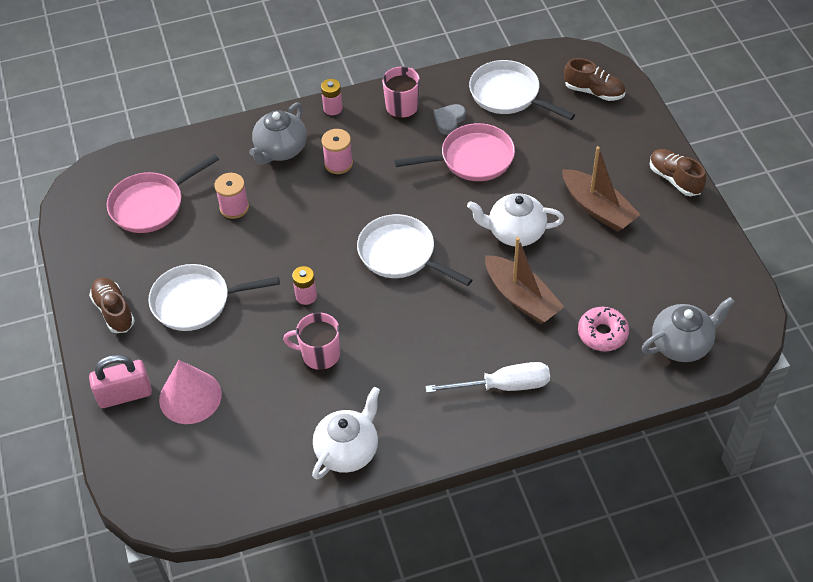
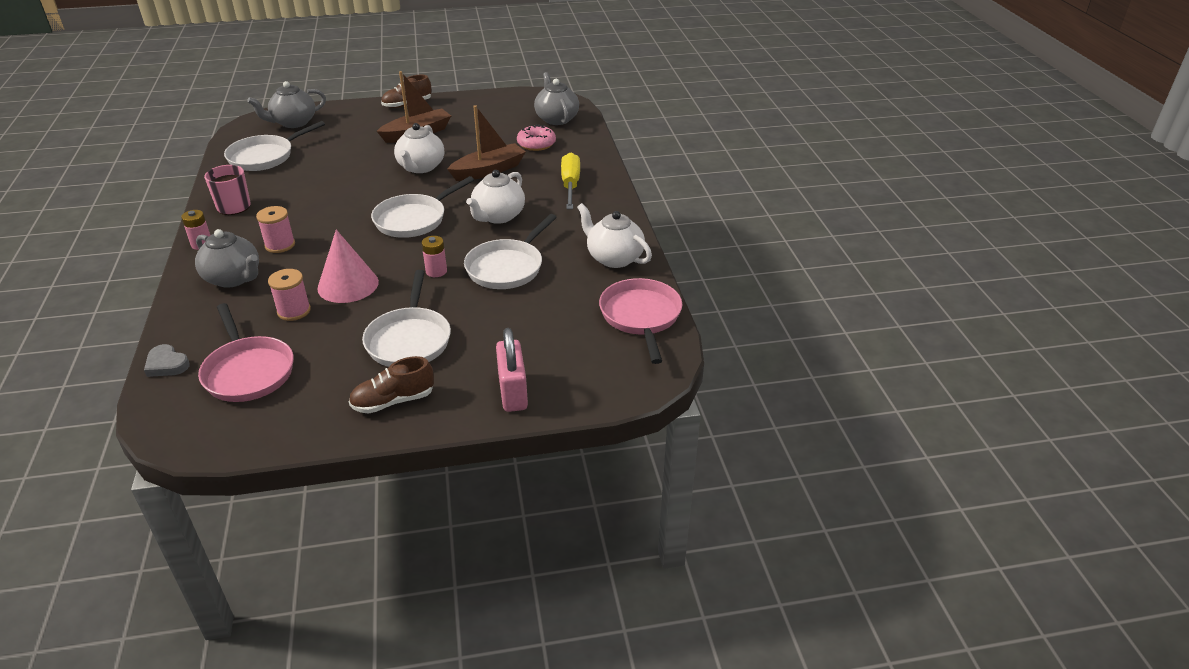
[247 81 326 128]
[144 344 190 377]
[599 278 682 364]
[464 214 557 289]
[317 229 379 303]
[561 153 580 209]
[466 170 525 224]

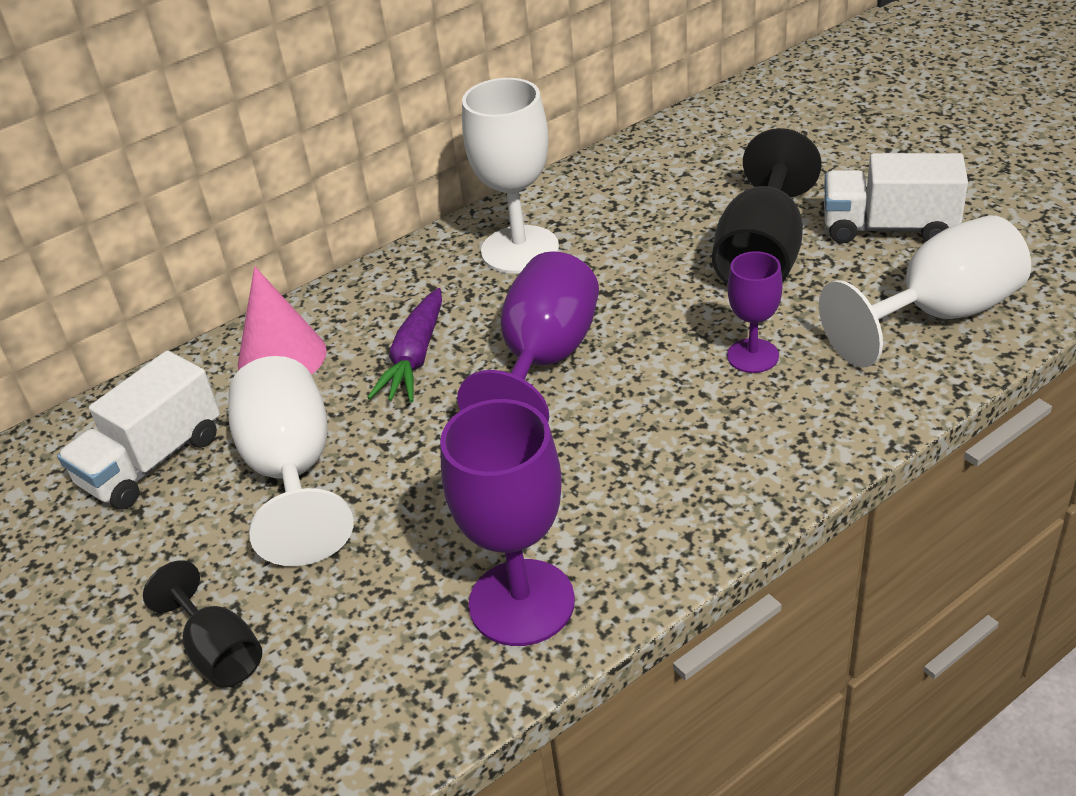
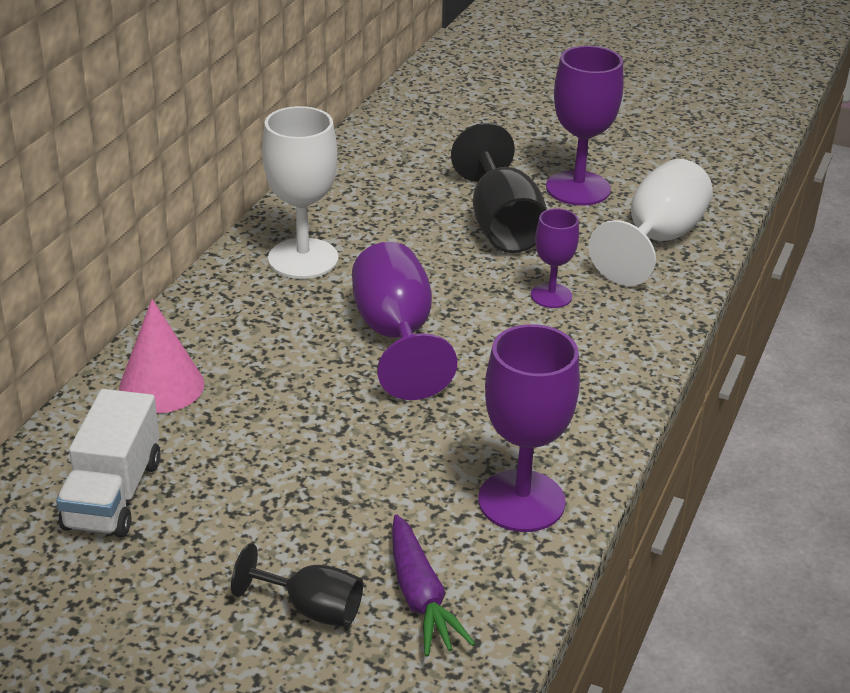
[546 46 623 206]
[392 514 475 657]
[228 356 354 566] (first image)

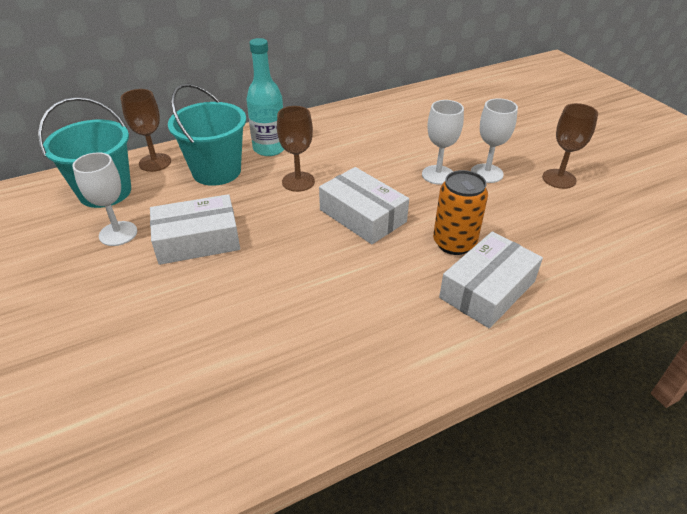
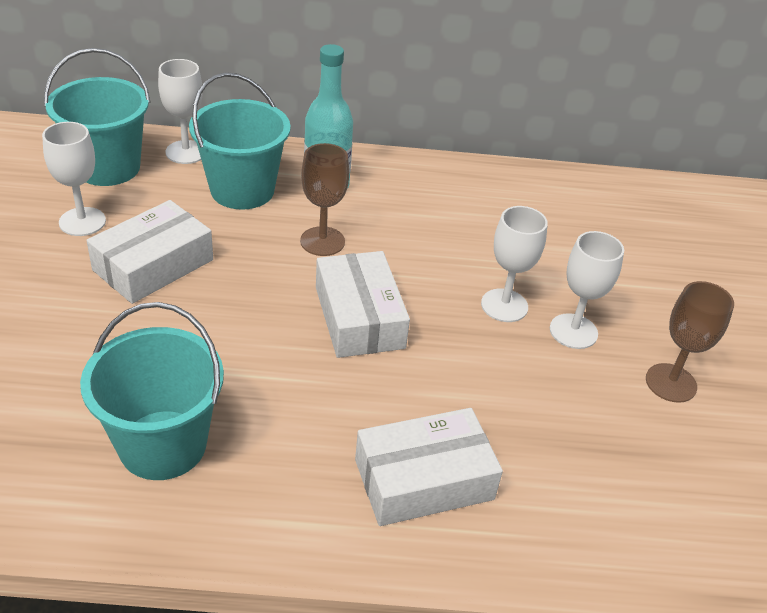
[158 59 203 164]
[433 170 488 255] (first image)
[86 200 213 304]
[80 302 224 480]

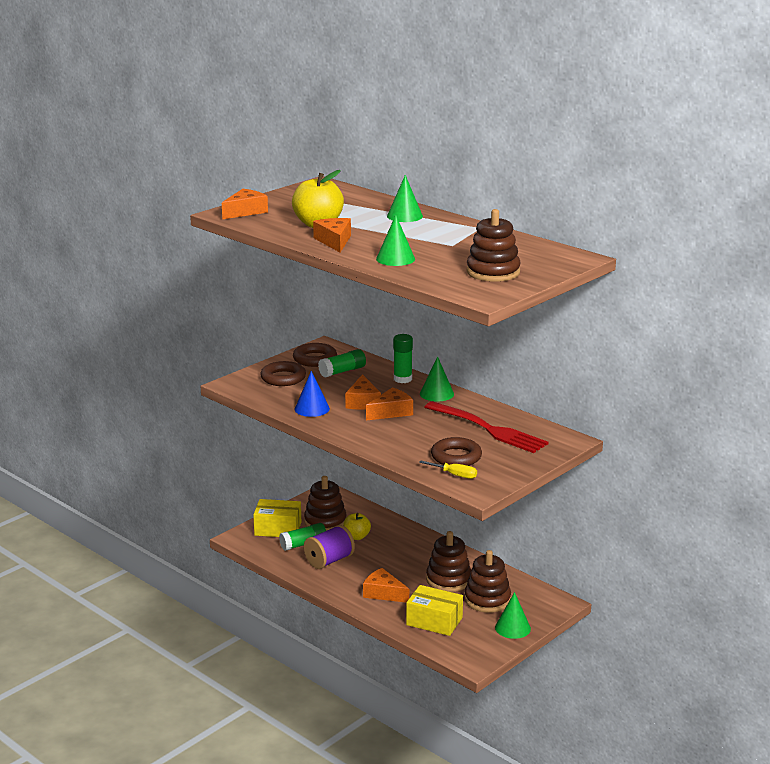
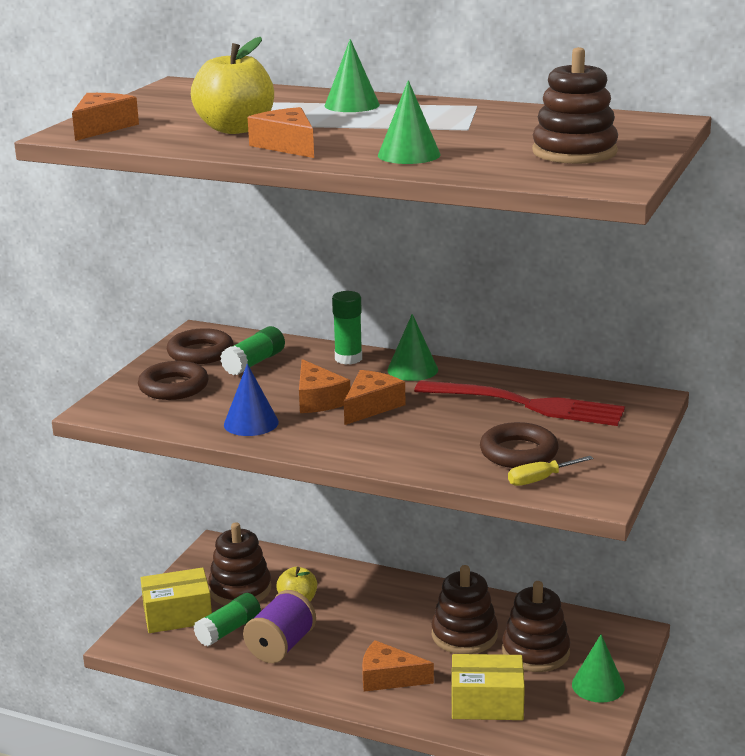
[508 456 593 486]

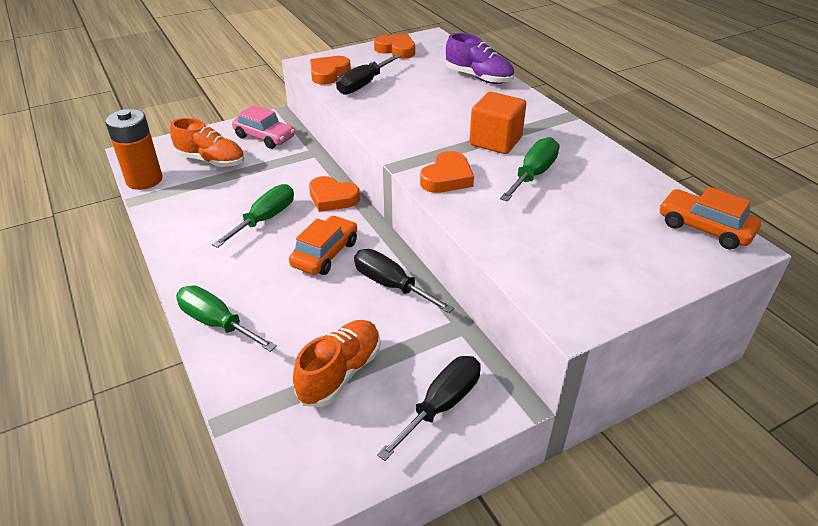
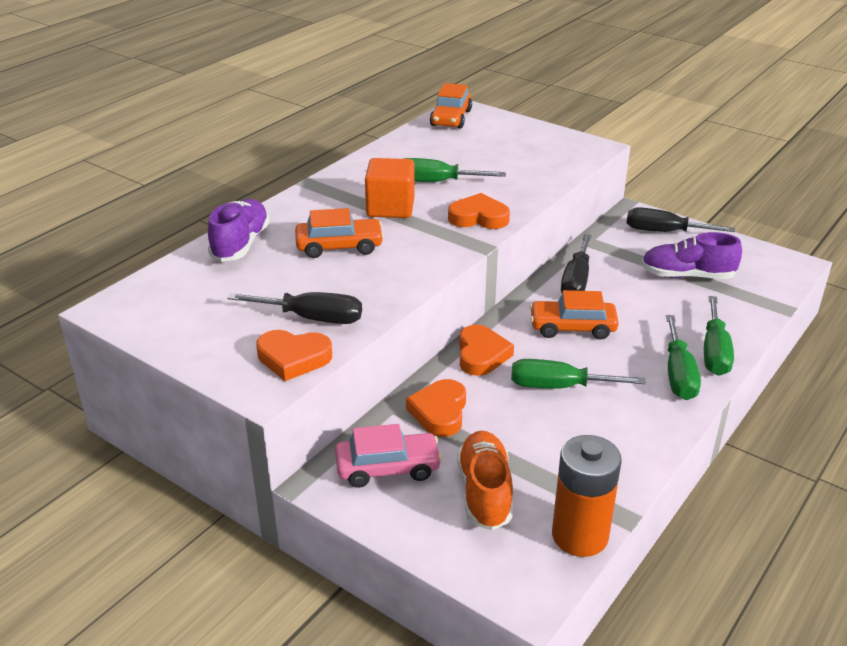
[406 379 466 437]
[335 424 442 488]
[641 232 742 279]
[295 208 384 258]
[666 315 701 400]

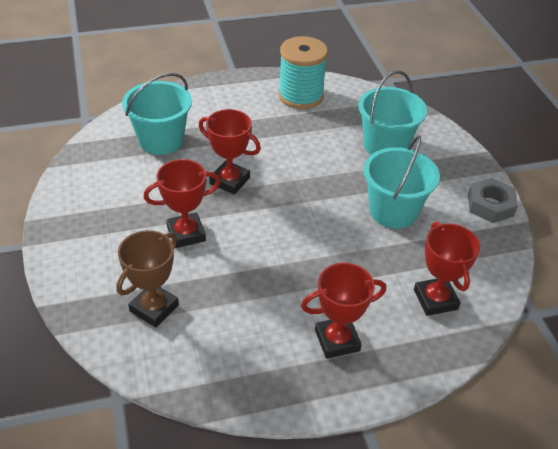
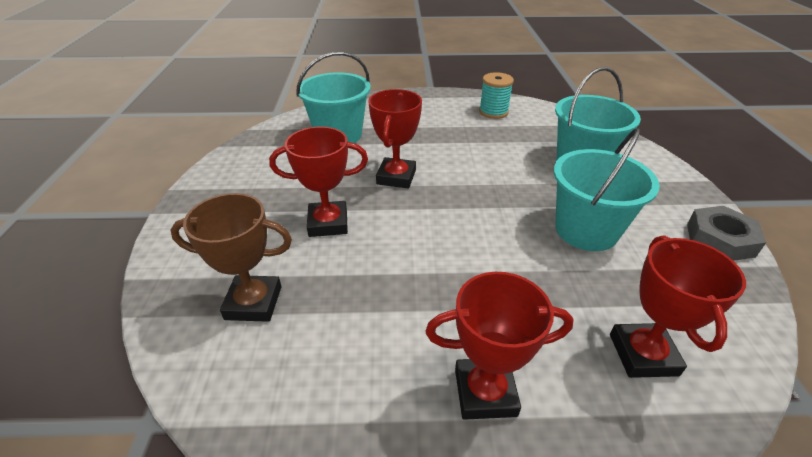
[479 72 514 119]
[368 89 422 188]
[170 193 292 322]

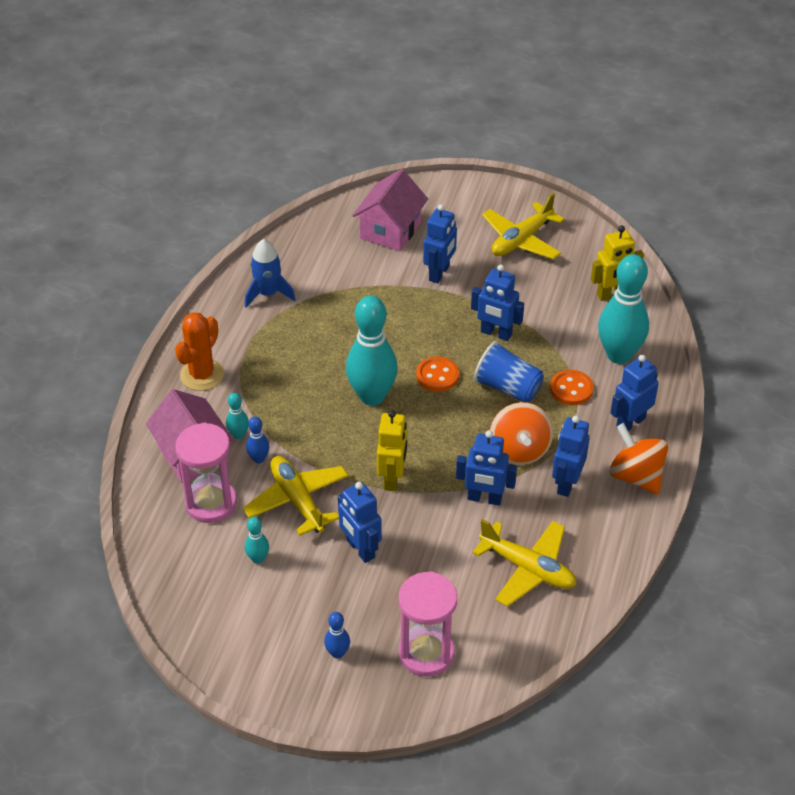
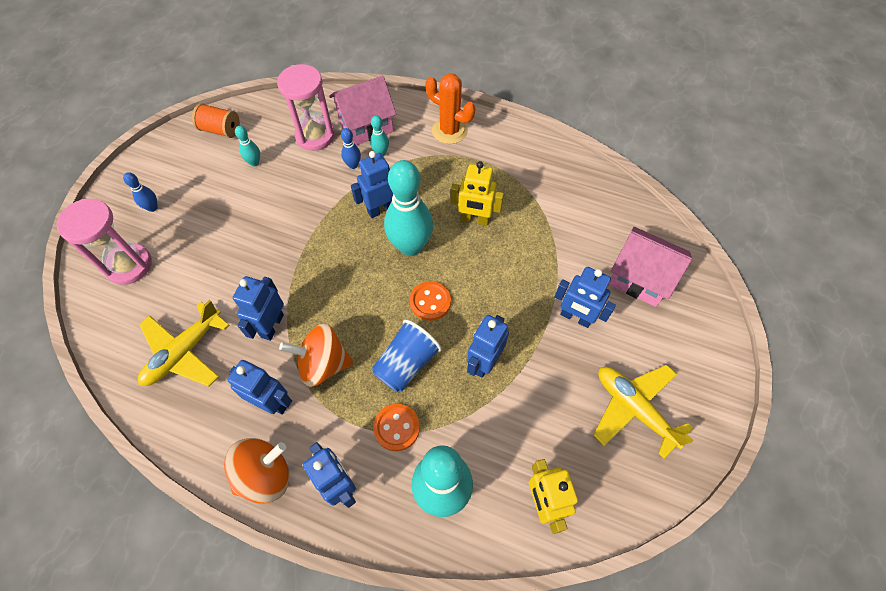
[245 239 296 307] (first image)
[451 161 504 226]
[243 456 349 536] (first image)
[351 151 393 218]
[192 103 240 138]

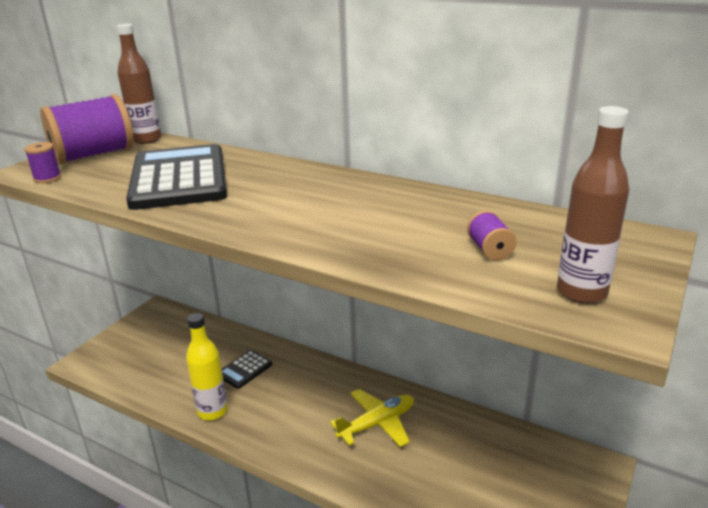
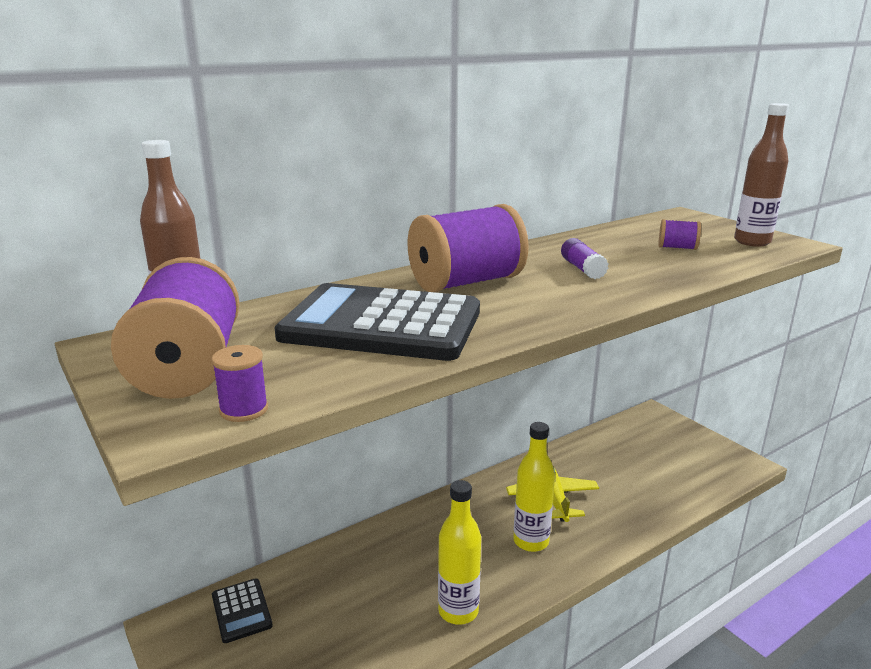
[212 578 273 643]
[408 204 529 293]
[561 238 608 279]
[513 422 555 552]

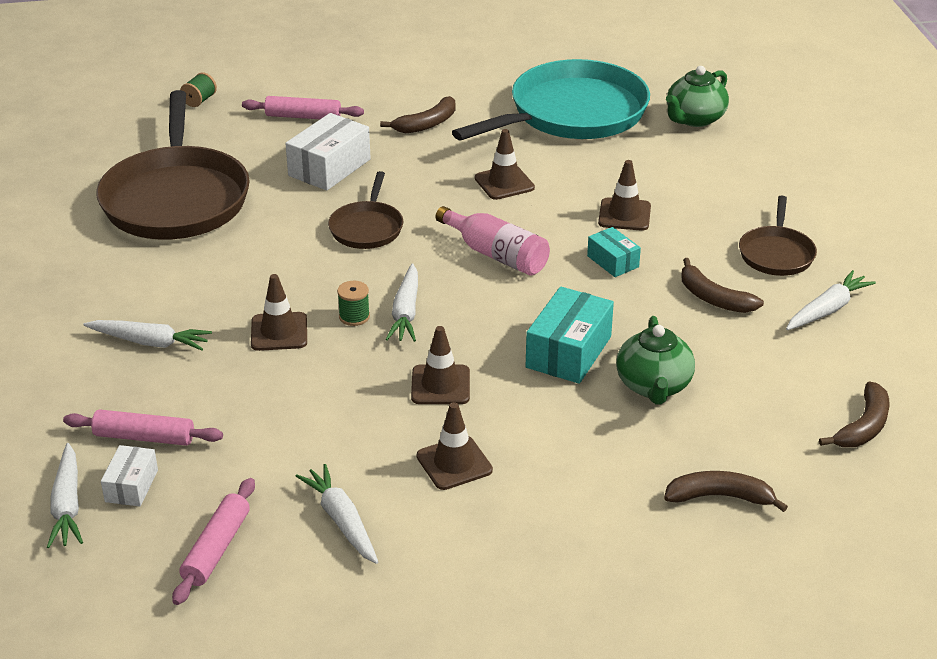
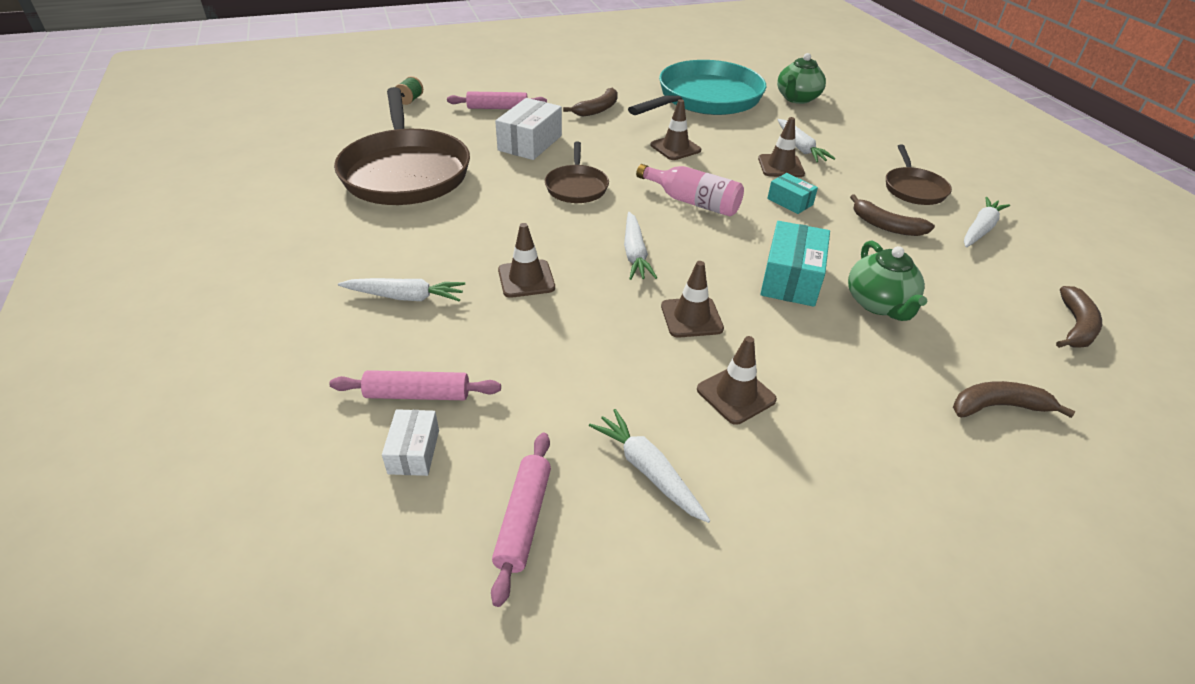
[337 281 370 326] (first image)
[778 119 836 163]

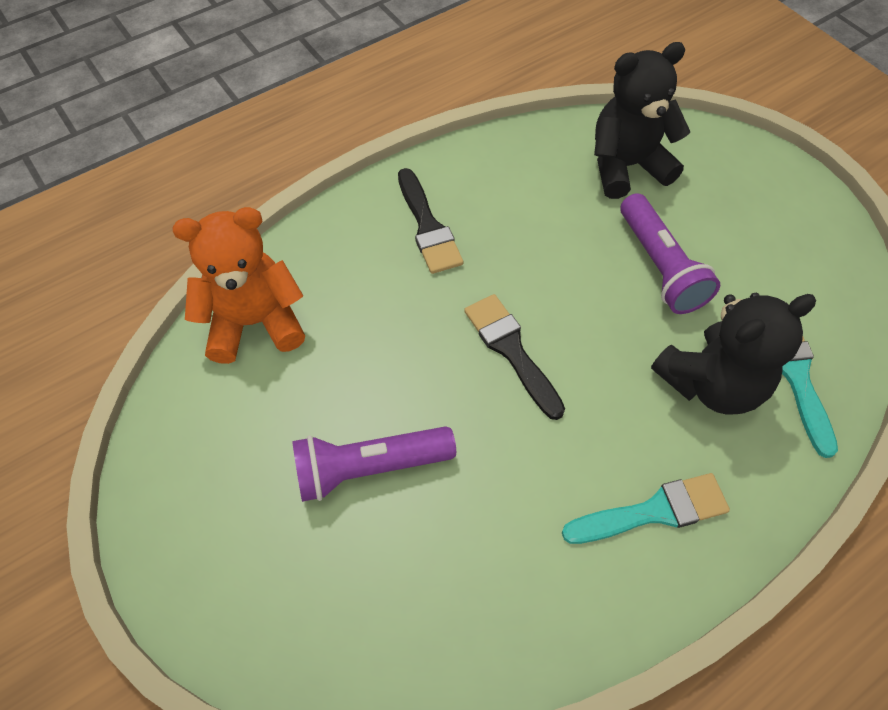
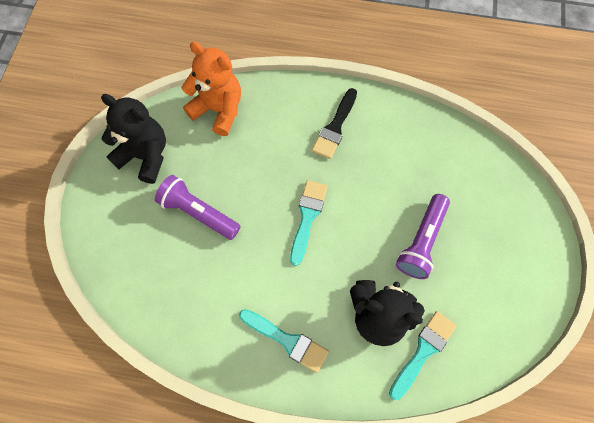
[101 94 166 184]
[290 180 328 266]

